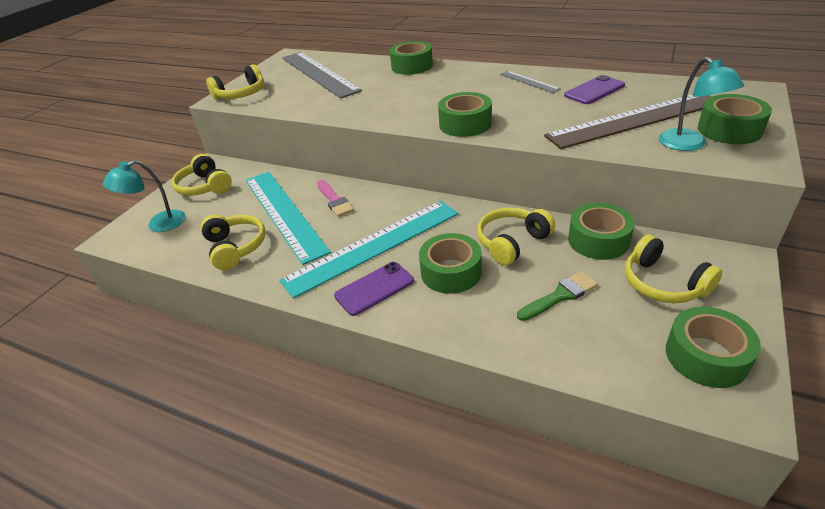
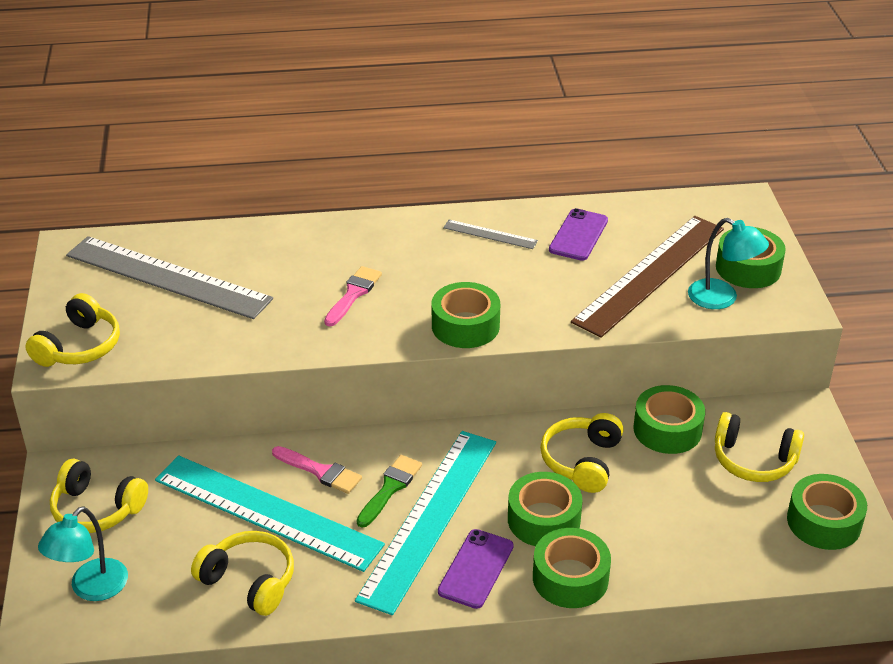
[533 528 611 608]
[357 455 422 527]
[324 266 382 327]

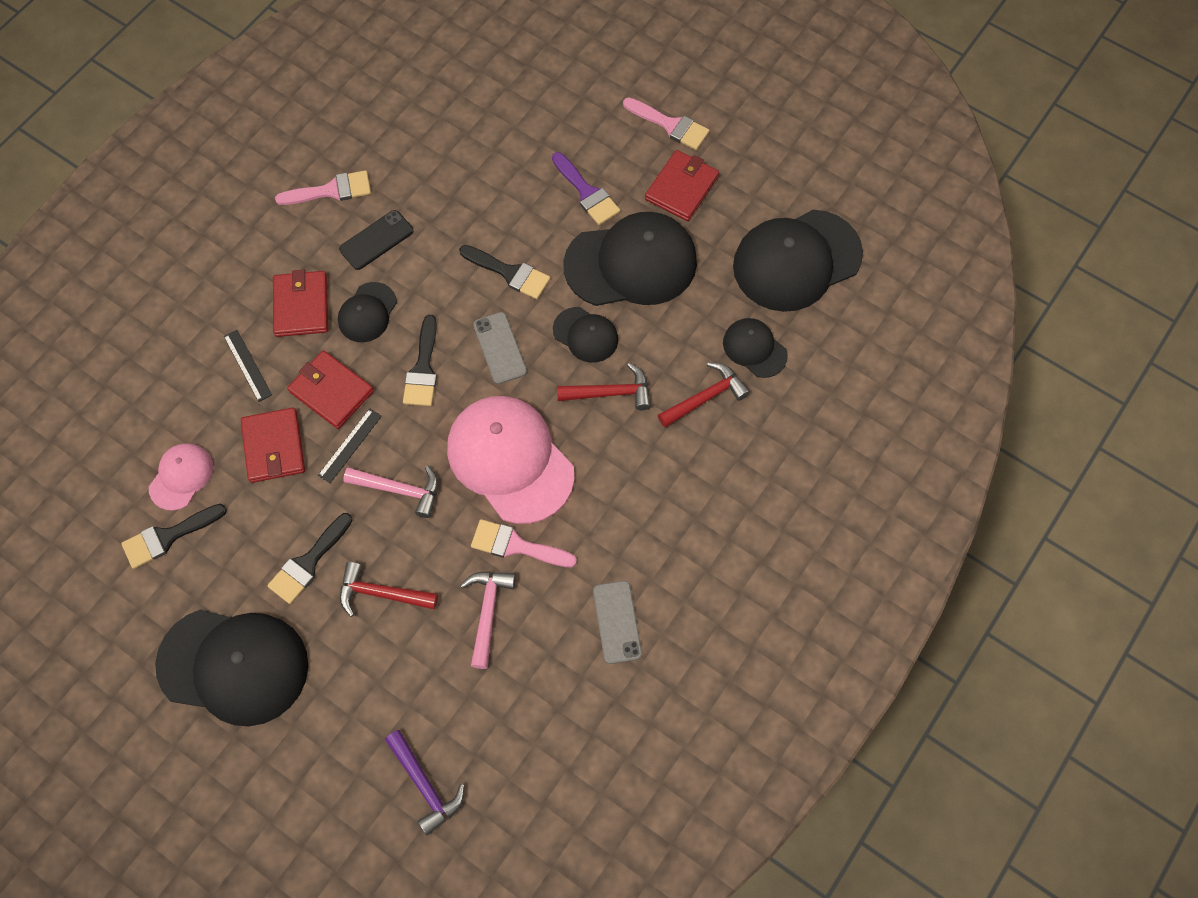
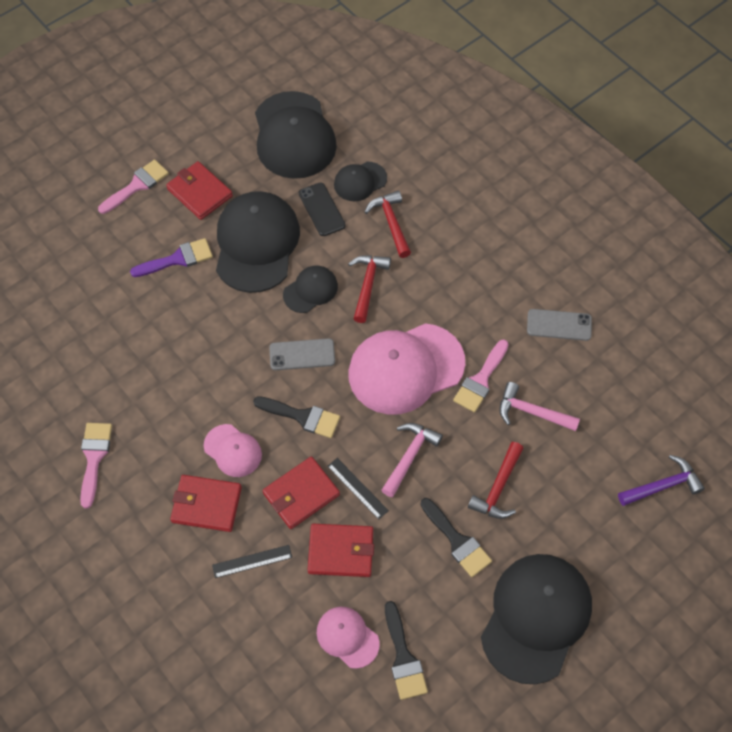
[299 182 346 236]
[459 245 550 299] (first image)
[204 424 262 477]

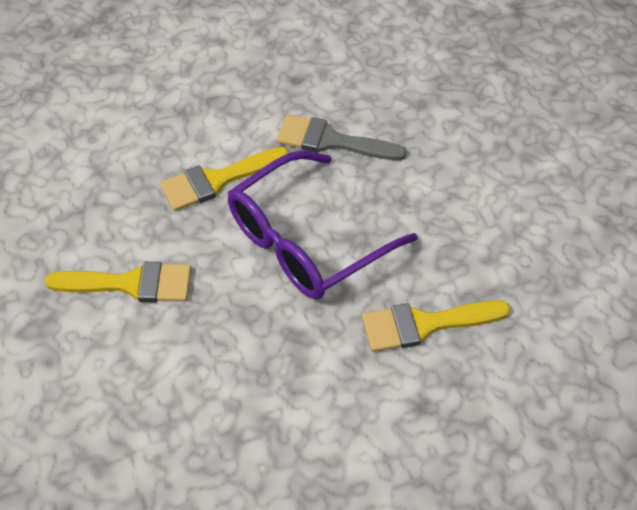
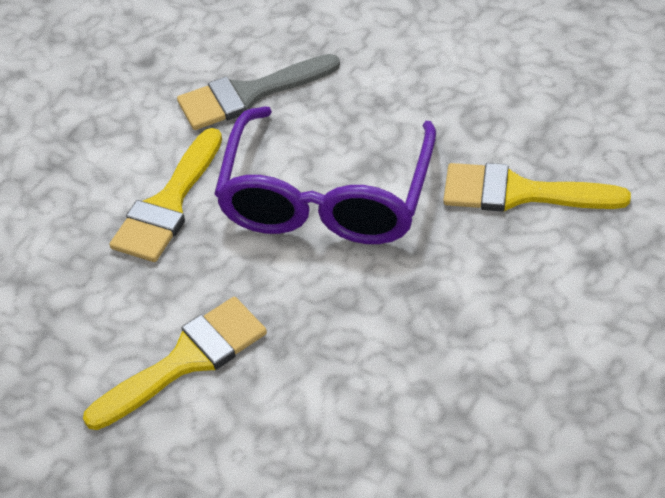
[443 163 631 211]

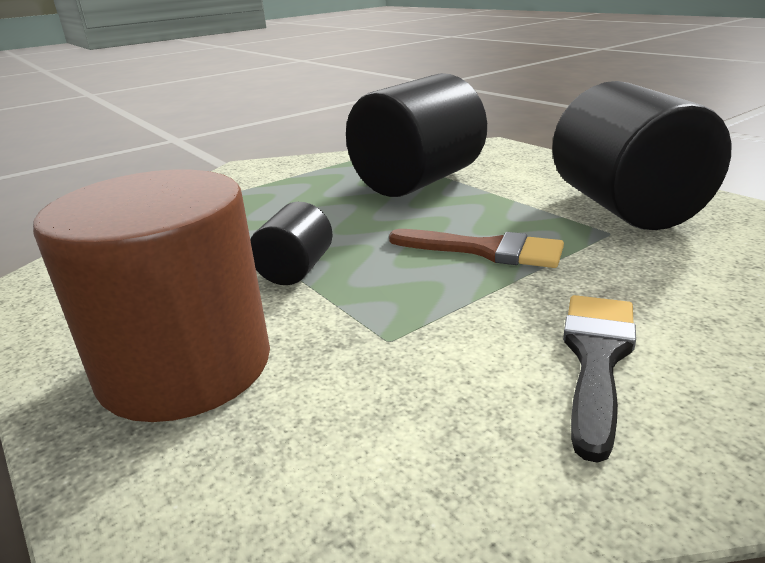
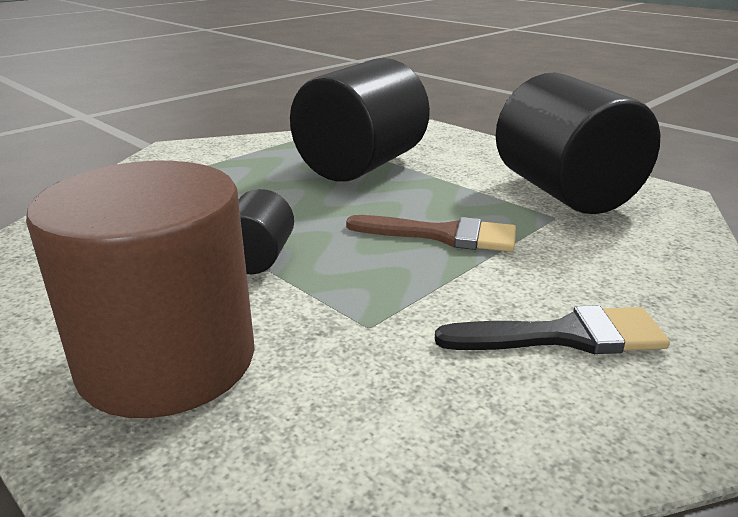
[435 305 670 354]

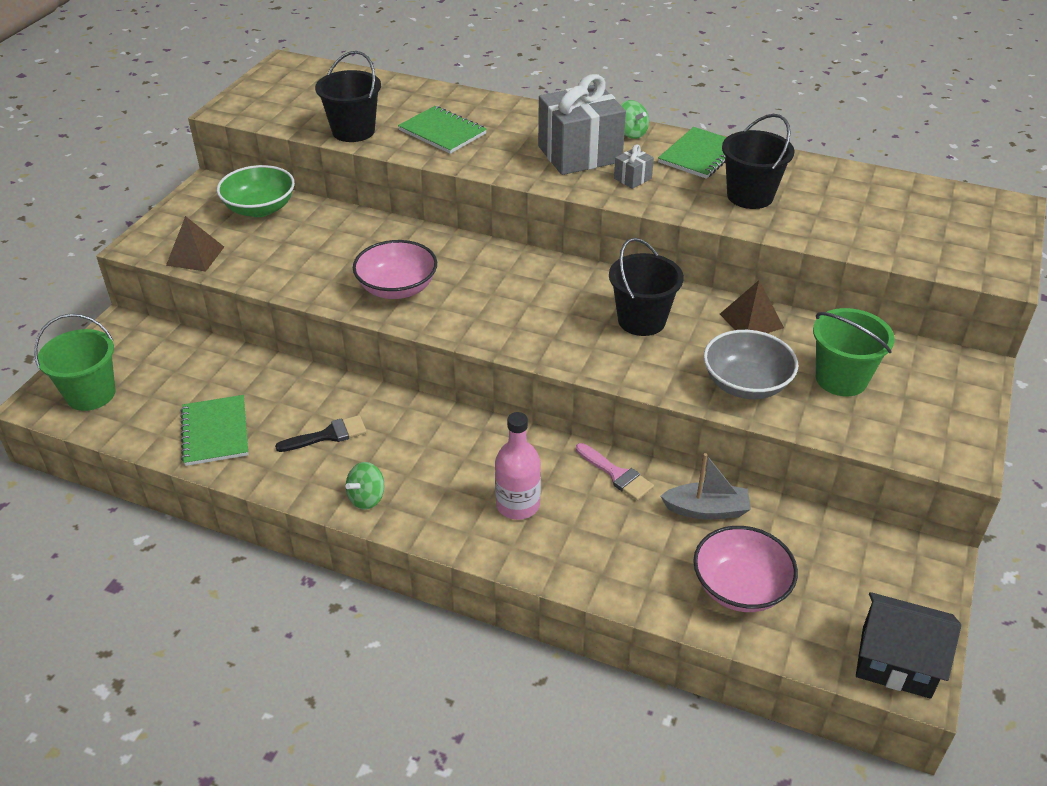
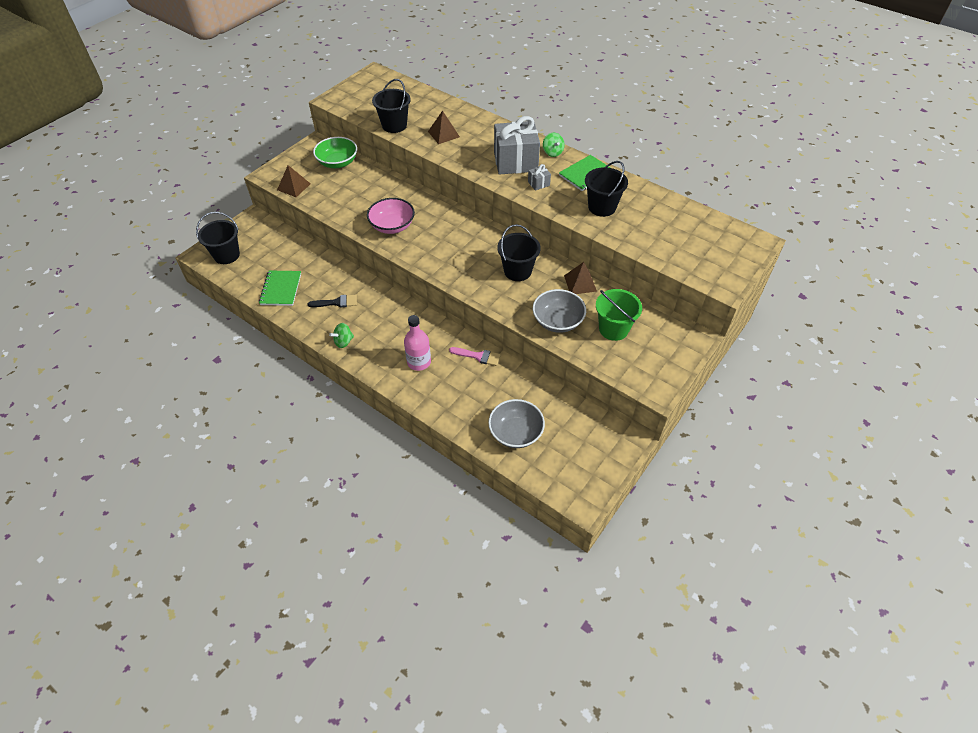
[428 110 460 144]
[196 212 240 264]
[449 347 501 366]
[660 453 751 519] (first image)
[488 399 545 448]
[856 592 961 699] (first image)

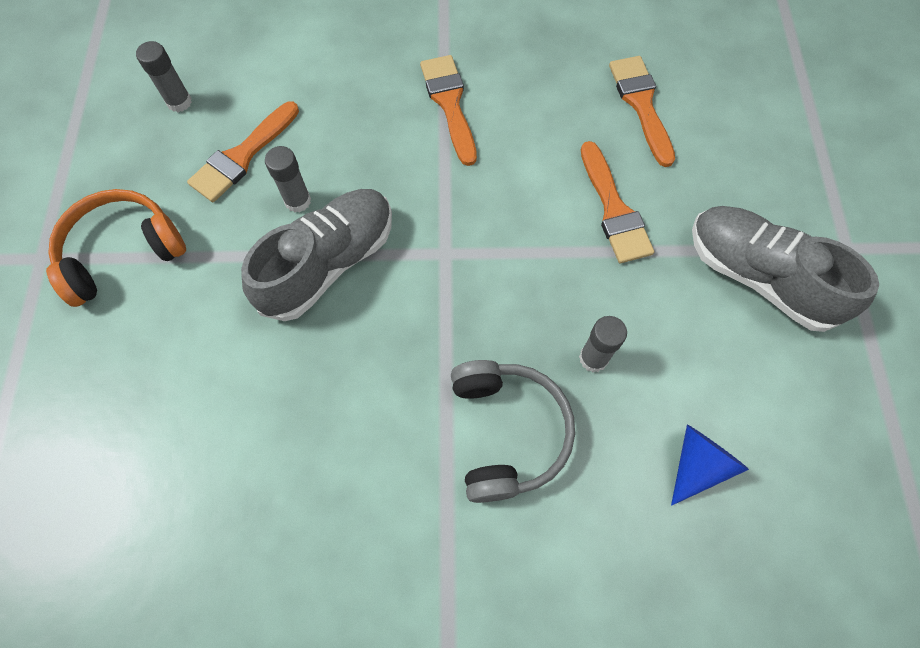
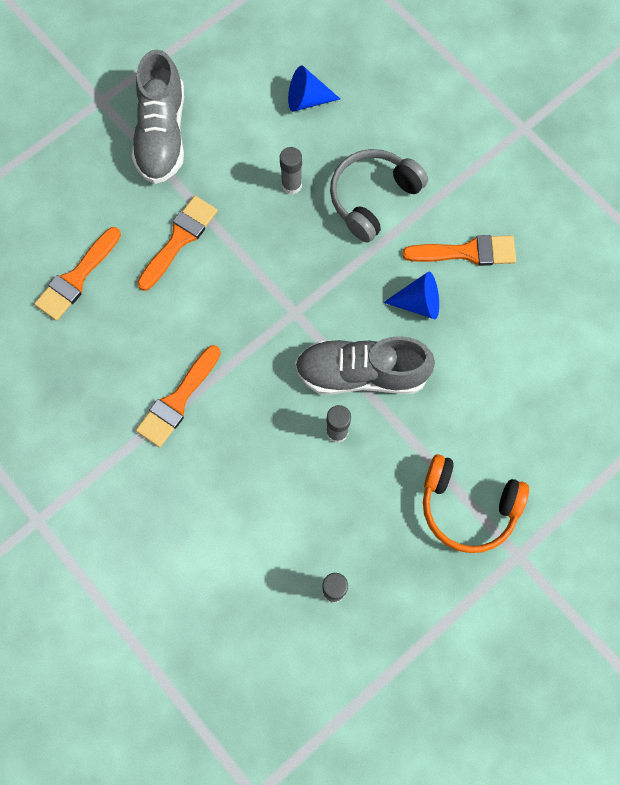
[402 235 516 266]
[383 272 439 319]

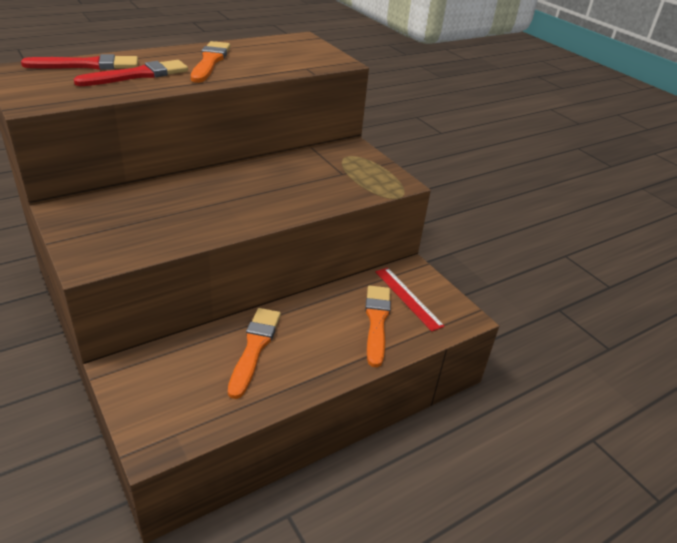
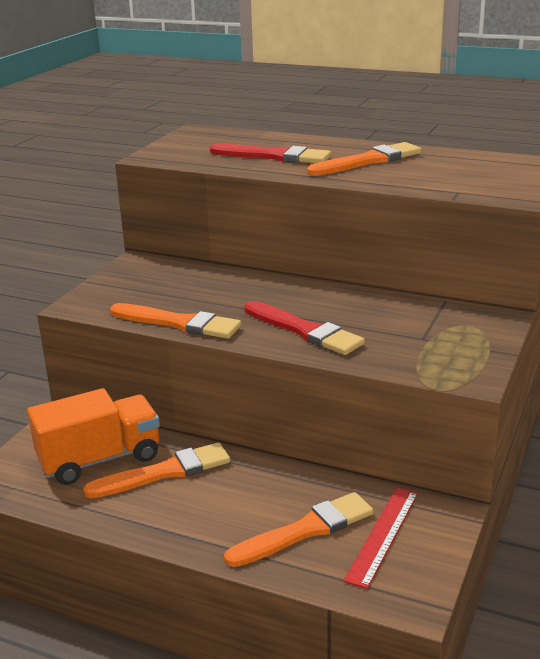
[245 301 365 355]
[110 303 242 339]
[27 388 160 485]

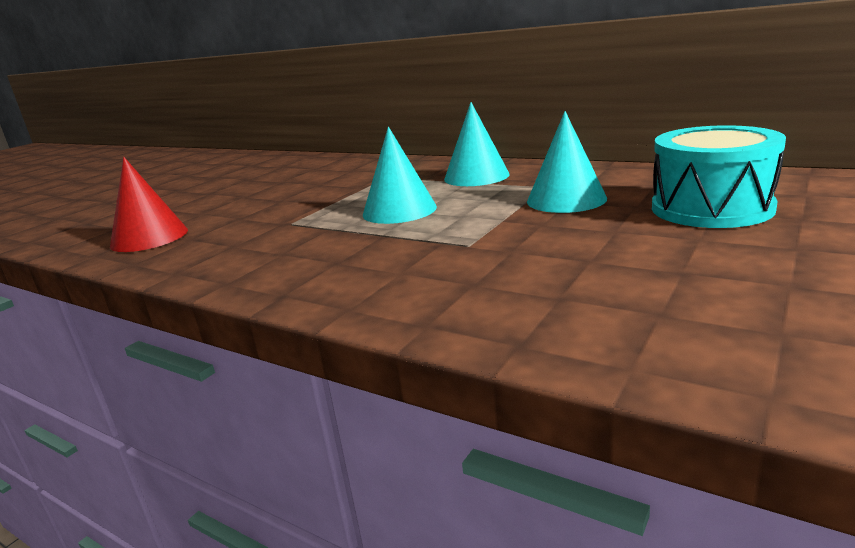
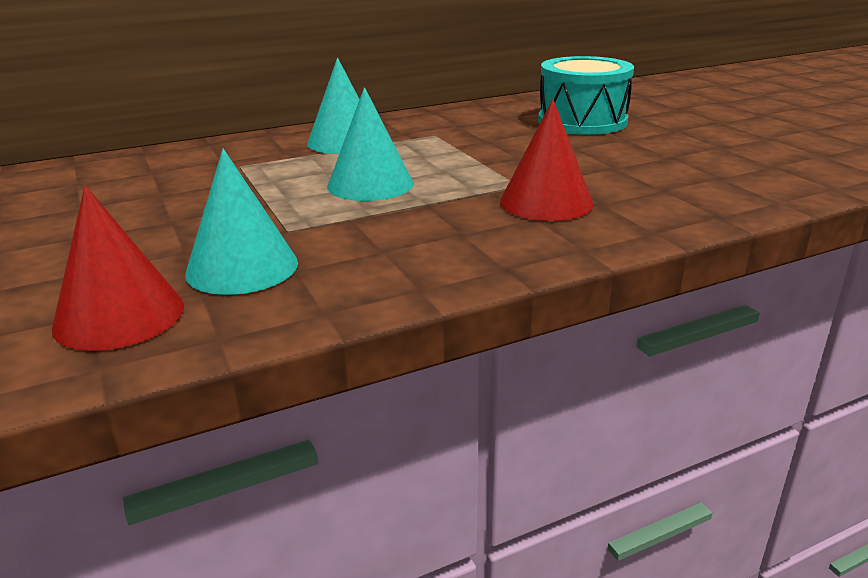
[185 149 298 295]
[500 99 593 221]

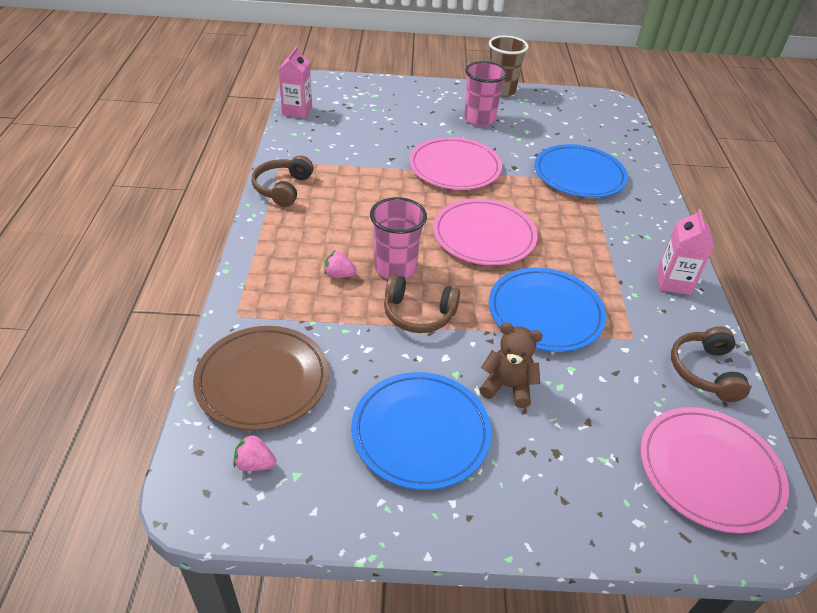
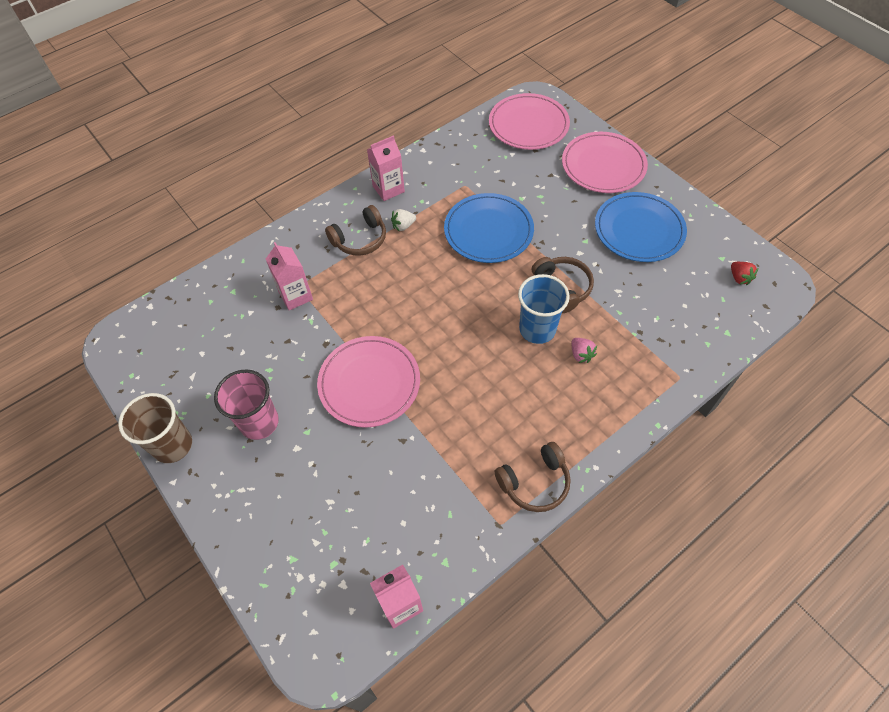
[266 242 313 310]
[518 274 570 344]
[562 132 648 193]
[479 323 543 408] (first image)
[193 326 329 431] (first image)
[325 205 386 256]
[731 262 758 285]
[391 209 416 231]

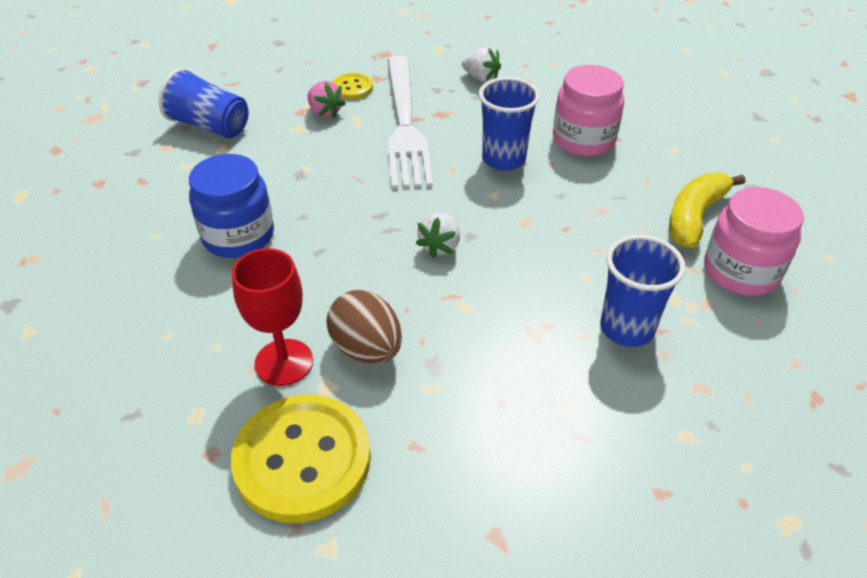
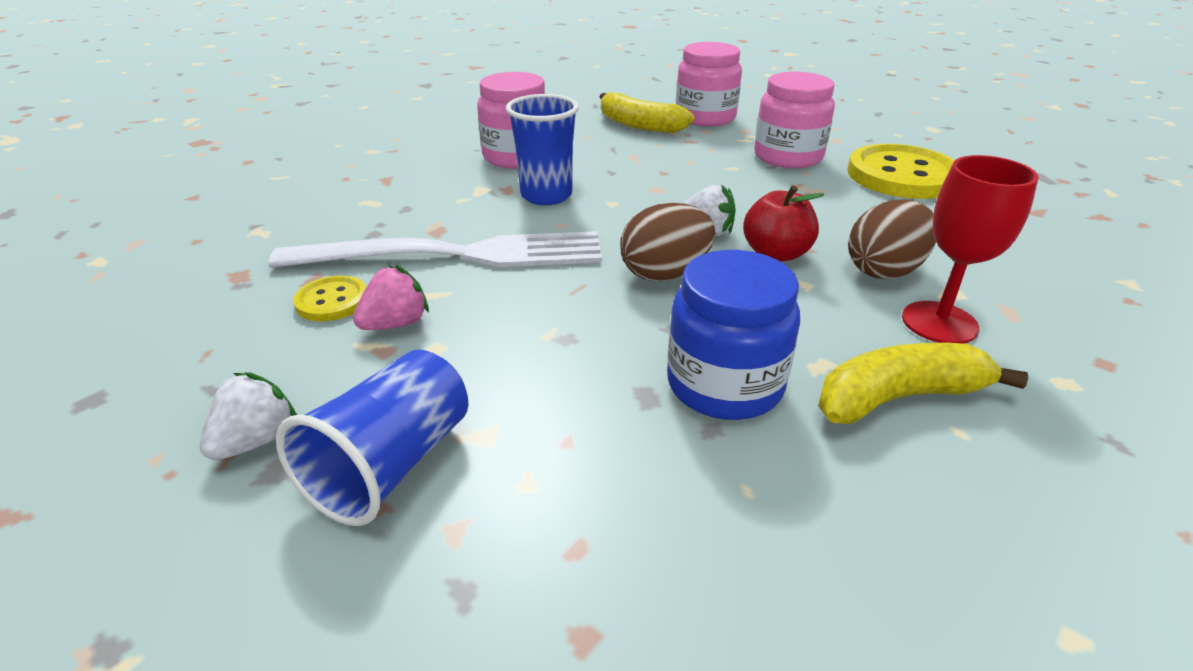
[200 372 297 460]
[754 72 835 168]
[848 144 955 199]
[743 185 824 262]
[620 203 715 282]
[818 343 1029 425]

